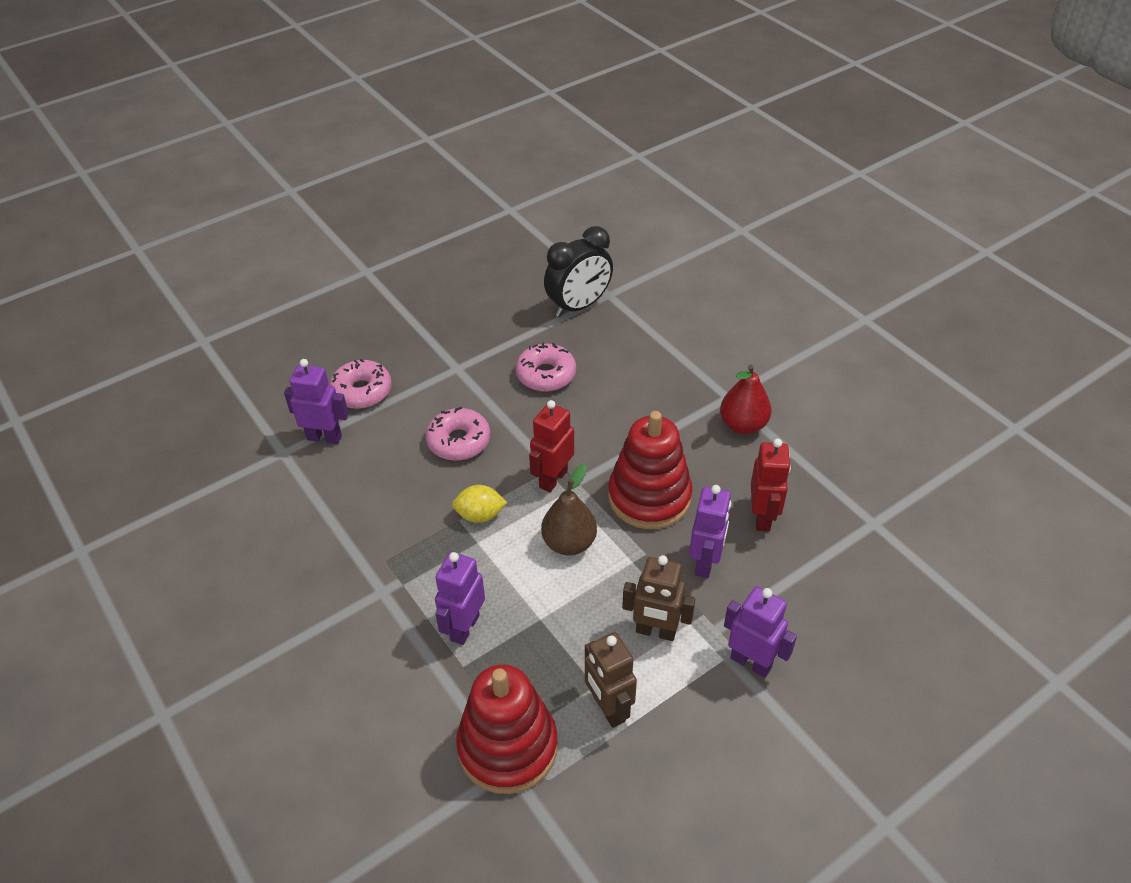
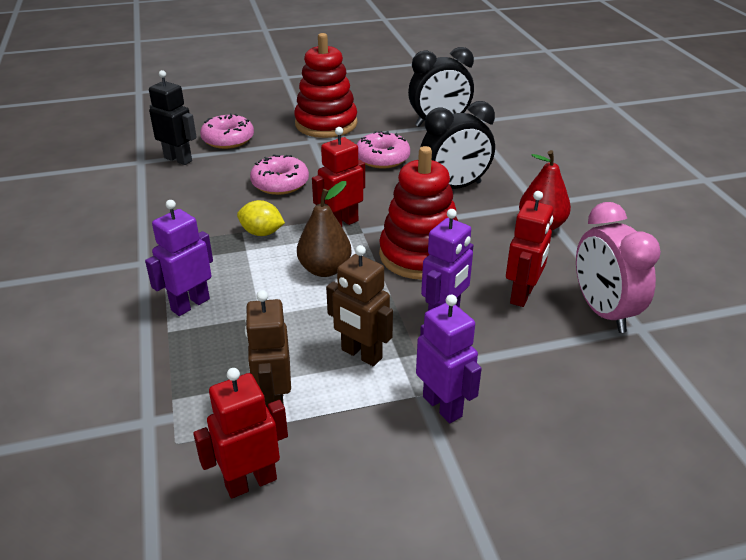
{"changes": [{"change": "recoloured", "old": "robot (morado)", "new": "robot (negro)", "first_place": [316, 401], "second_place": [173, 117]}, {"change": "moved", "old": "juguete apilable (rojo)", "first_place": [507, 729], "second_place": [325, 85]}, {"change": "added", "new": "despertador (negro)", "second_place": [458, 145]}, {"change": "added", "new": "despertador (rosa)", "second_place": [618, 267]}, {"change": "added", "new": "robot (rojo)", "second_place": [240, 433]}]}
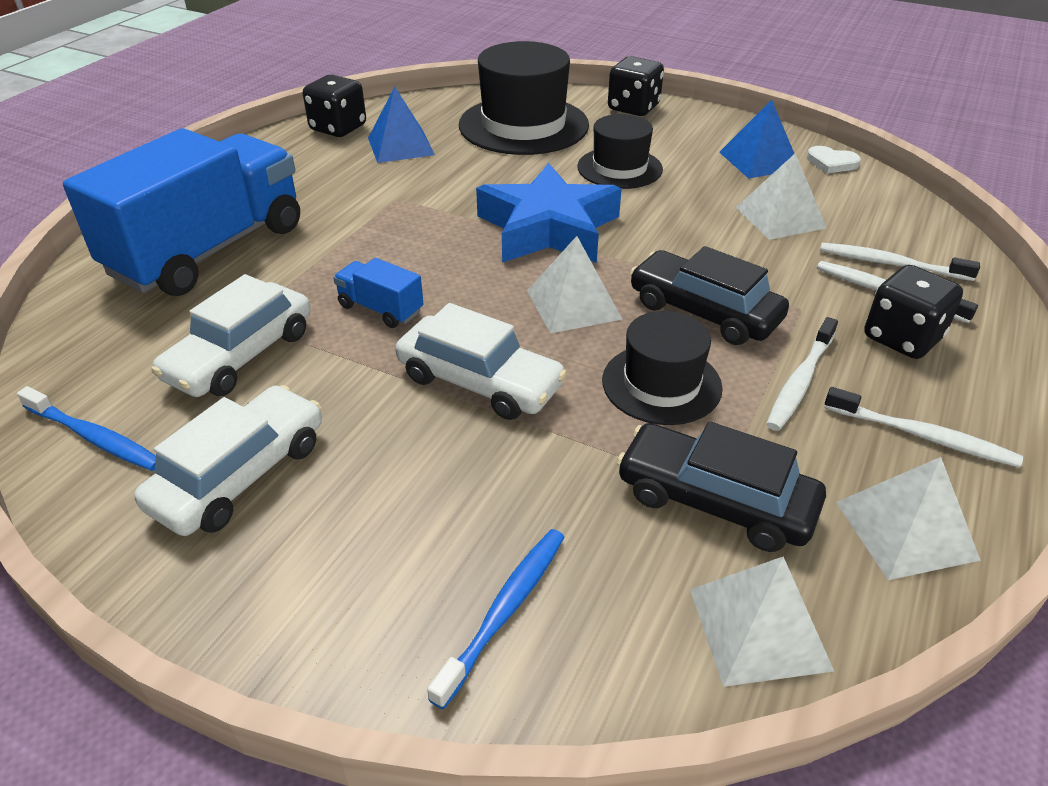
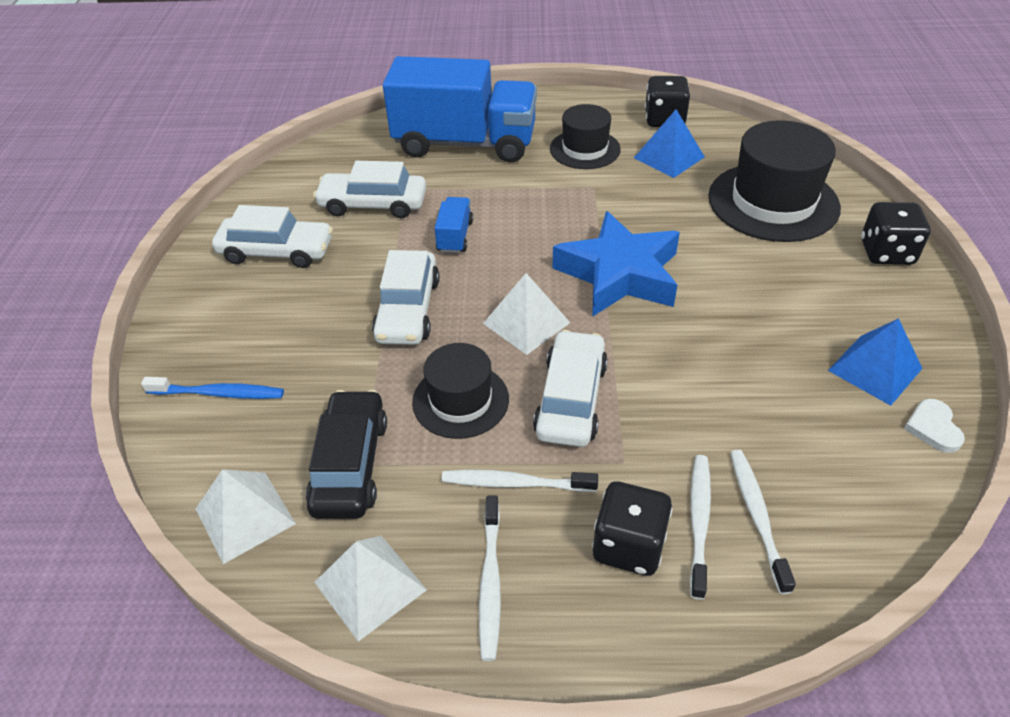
{"changes": [{"change": "moved", "old": "sombrero (negro)", "first_place": [620, 151], "second_place": [585, 136]}, {"change": "removed", "old": "pirámide (blanco)", "first_place": [781, 196]}, {"change": "recoloured", "old": "coche (negro)", "new": "coche (blanco)", "first_place": [709, 295], "second_place": [570, 388]}, {"change": "removed", "old": "cepillo de dientes (azul)", "first_place": [86, 428]}]}
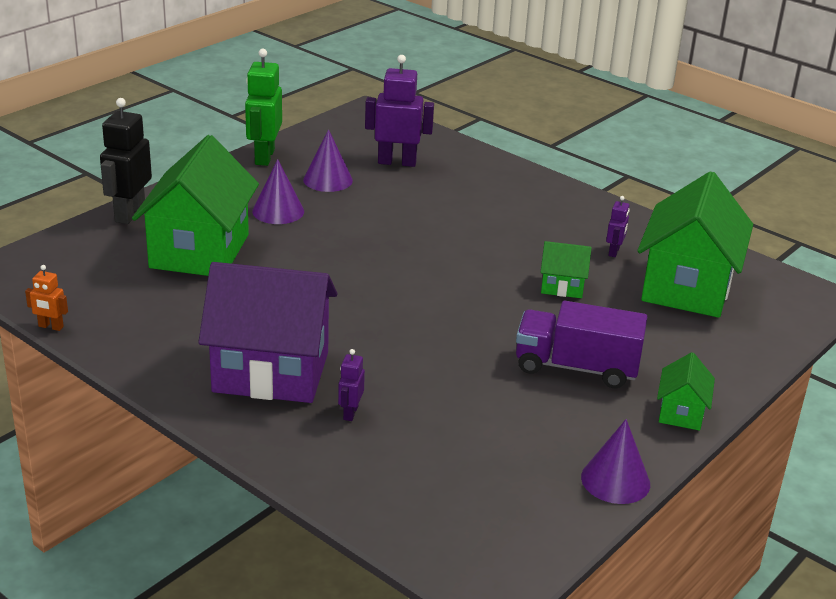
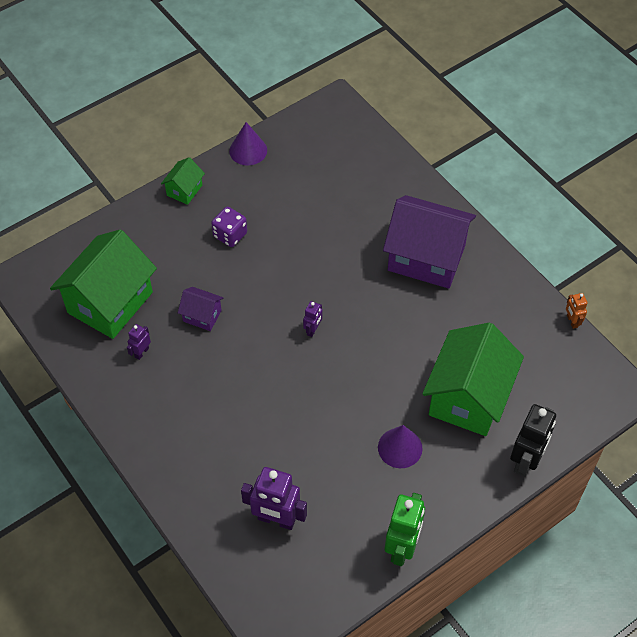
{"changes": [{"change": "removed", "old": "cono (morado)", "first_place": [328, 160]}, {"change": "recoloured", "old": "casa (verde)", "new": "casa (morado)", "first_place": [566, 269], "second_place": [201, 309]}, {"change": "turned", "old": "robot (naranja)", "first_place": [46, 298], "second_place": [576, 311], "degrees": -135}, {"change": "replaced", "old": "camión (morado)", "new": "dado (morado)", "first_place": [581, 344], "second_place": [229, 227]}, {"change": "moved", "old": "robot (morado)", "first_place": [351, 385], "second_place": [312, 319]}]}
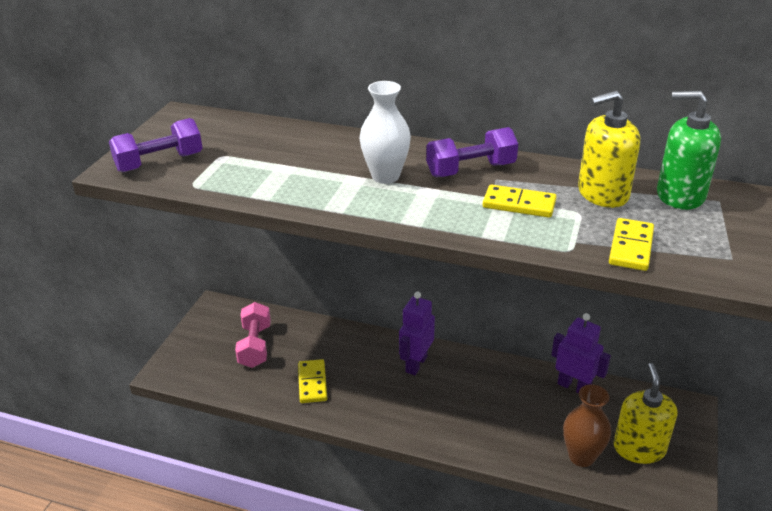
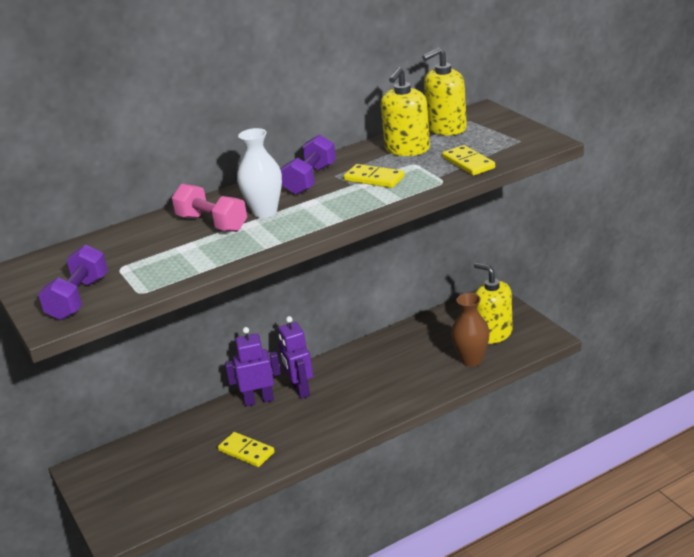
{"changes": [{"change": "recoloured", "old": "dispensador de jabón (verde)", "new": "dispensador de jabón (amarillo)", "first_place": [689, 150], "second_place": [444, 91]}, {"change": "turned", "old": "ficha de dominó (amarillo)", "first_place": [520, 201], "second_place": [374, 176], "degrees": 60}, {"change": "moved", "old": "mancuerna (rosa)", "first_place": [253, 335], "second_place": [209, 208]}, {"change": "moved", "old": "robot (morado)", "first_place": [581, 353], "second_place": [253, 366]}]}
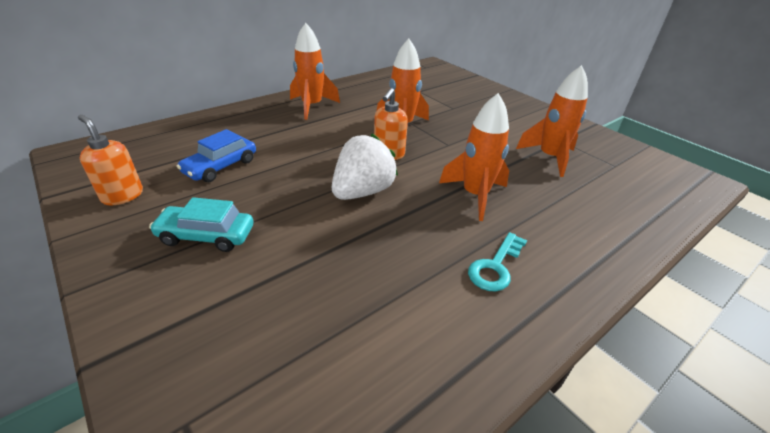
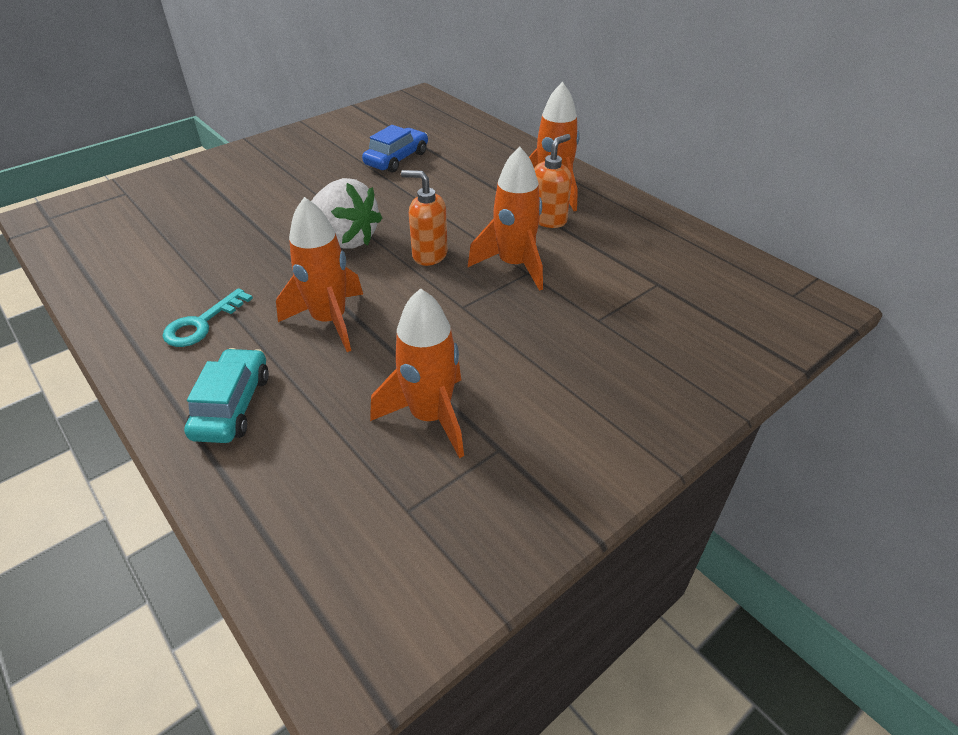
{"changes": [{"change": "moved", "old": "dispensador de jabón (naranja)", "first_place": [110, 160], "second_place": [553, 181]}, {"change": "turned", "old": "coche (azul)", "first_place": [216, 155], "second_place": [395, 149], "degrees": 90}, {"change": "moved", "old": "coche (turquesa)", "first_place": [201, 224], "second_place": [226, 395]}, {"change": "turned", "old": "llave (turquesa)", "first_place": [497, 261], "second_place": [208, 317], "degrees": -90}]}
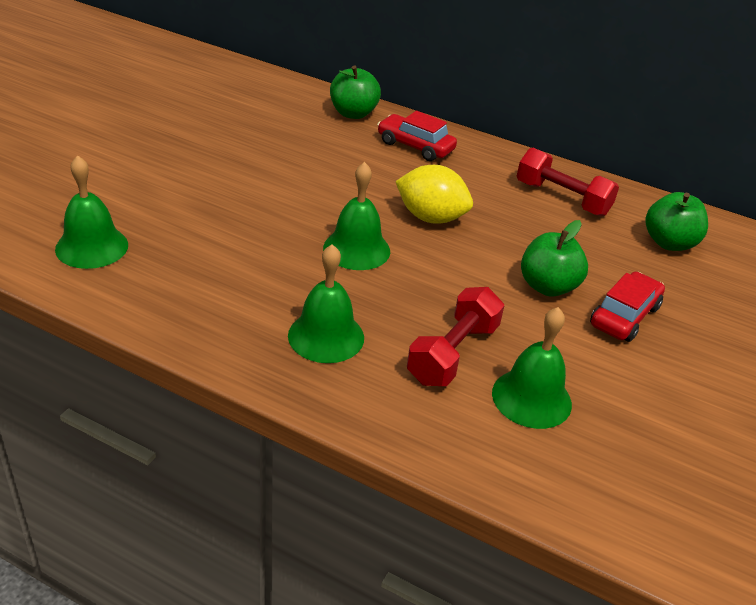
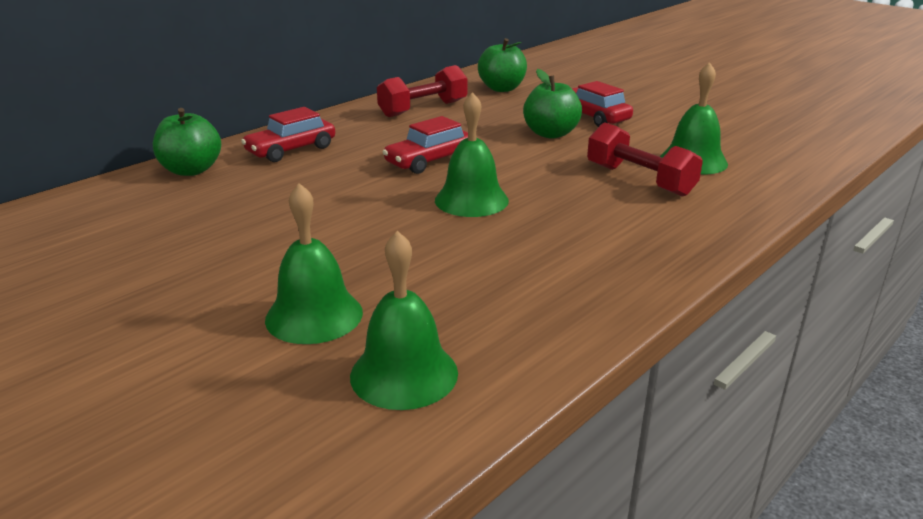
{"changes": [{"change": "replaced", "old": "limón (amarillo)", "new": "coche (rojo)", "first_place": [434, 194], "second_place": [425, 145]}, {"change": "moved", "old": "campana (verde)", "first_place": [326, 303], "second_place": [314, 263]}]}
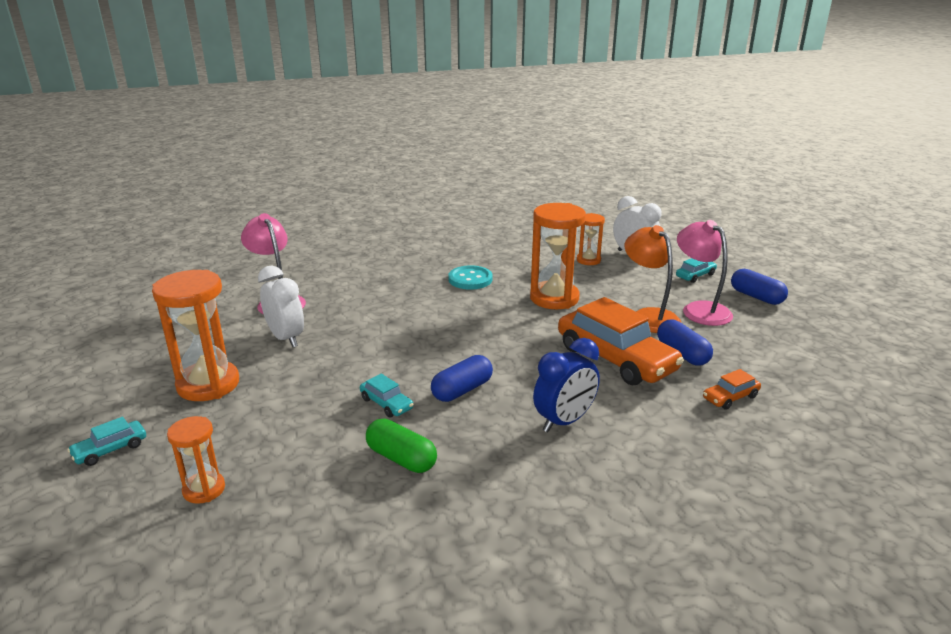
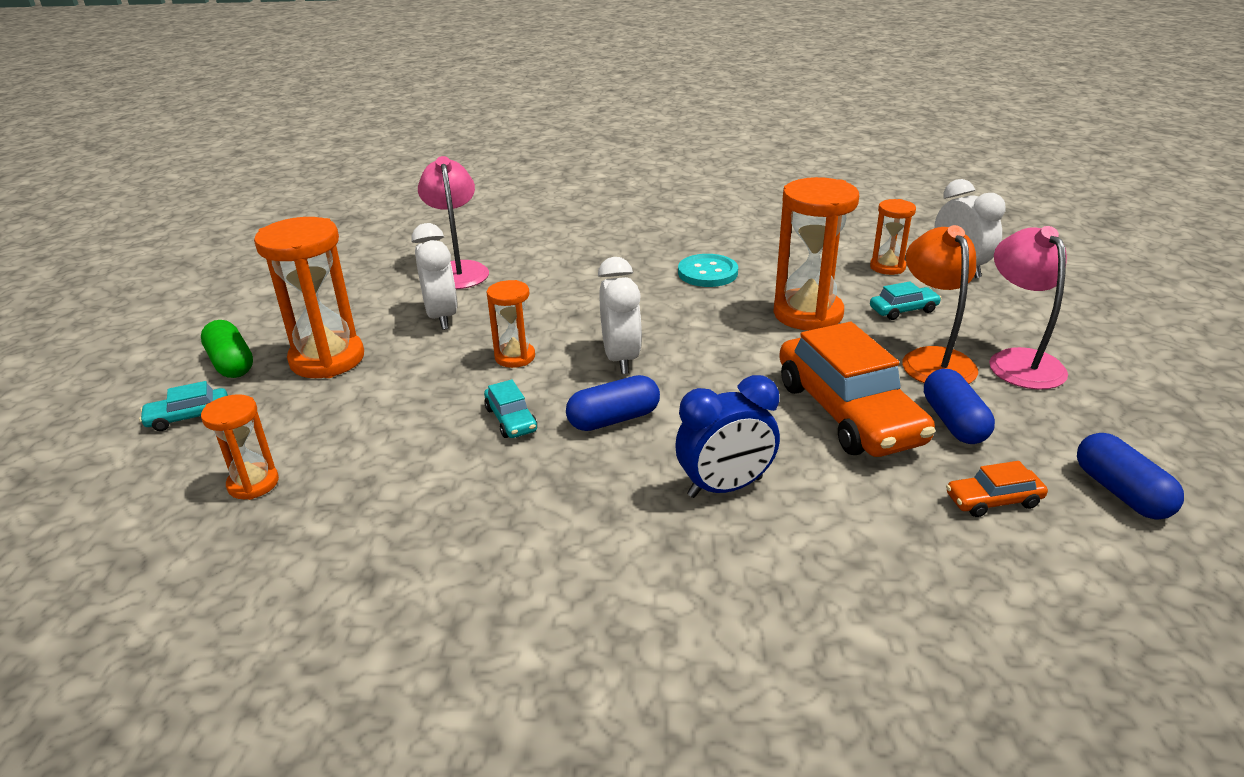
{"changes": [{"change": "moved", "old": "coche (turquesa)", "first_place": [696, 270], "second_place": [905, 300]}, {"change": "moved", "old": "cápsula (azul)", "first_place": [759, 287], "second_place": [1130, 476]}, {"change": "moved", "old": "cápsula (verde)", "first_place": [401, 446], "second_place": [227, 349]}, {"change": "added", "new": "despertador (blanco)", "second_place": [620, 315]}, {"change": "added", "new": "reloj de arena (naranja)", "second_place": [511, 324]}]}
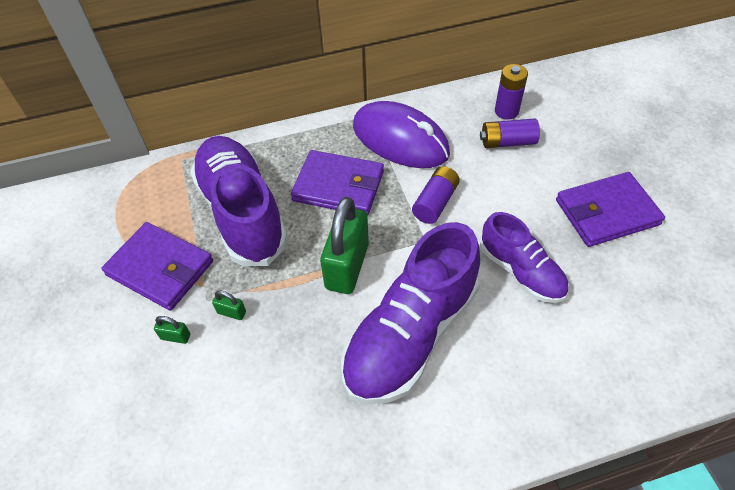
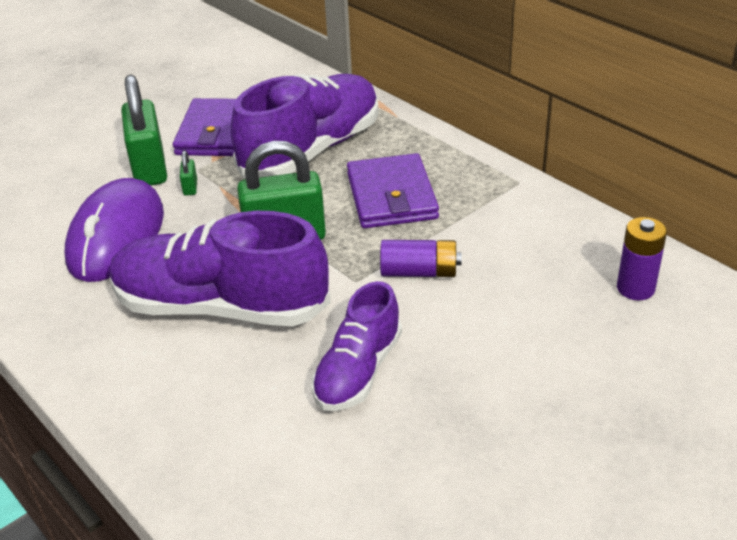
{"changes": [{"change": "moved", "old": "ratón (morado)", "first_place": [401, 134], "second_place": [114, 230]}, {"change": "removed", "old": "pila (morado)", "first_place": [510, 133]}, {"change": "removed", "old": "cartera (morado)", "first_place": [610, 209]}, {"change": "resized", "old": "candado (verde)", "first_place": [172, 330], "second_place": [144, 130], "factor": 2.48}]}
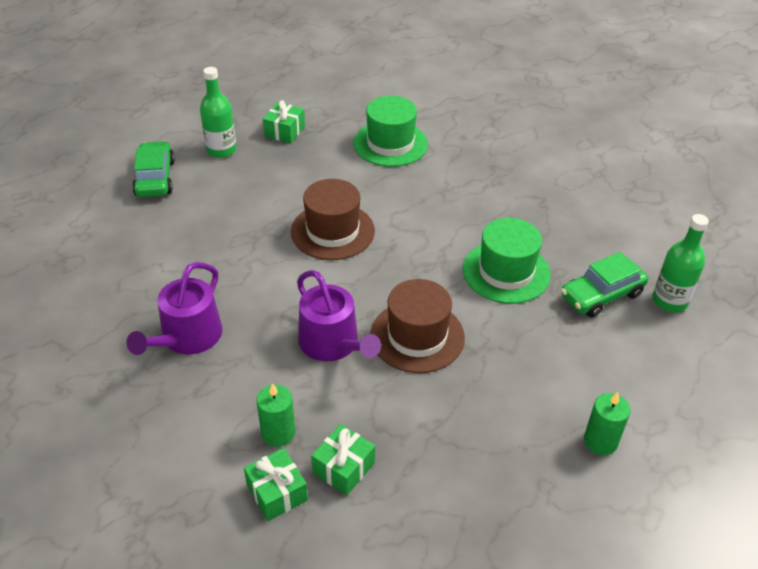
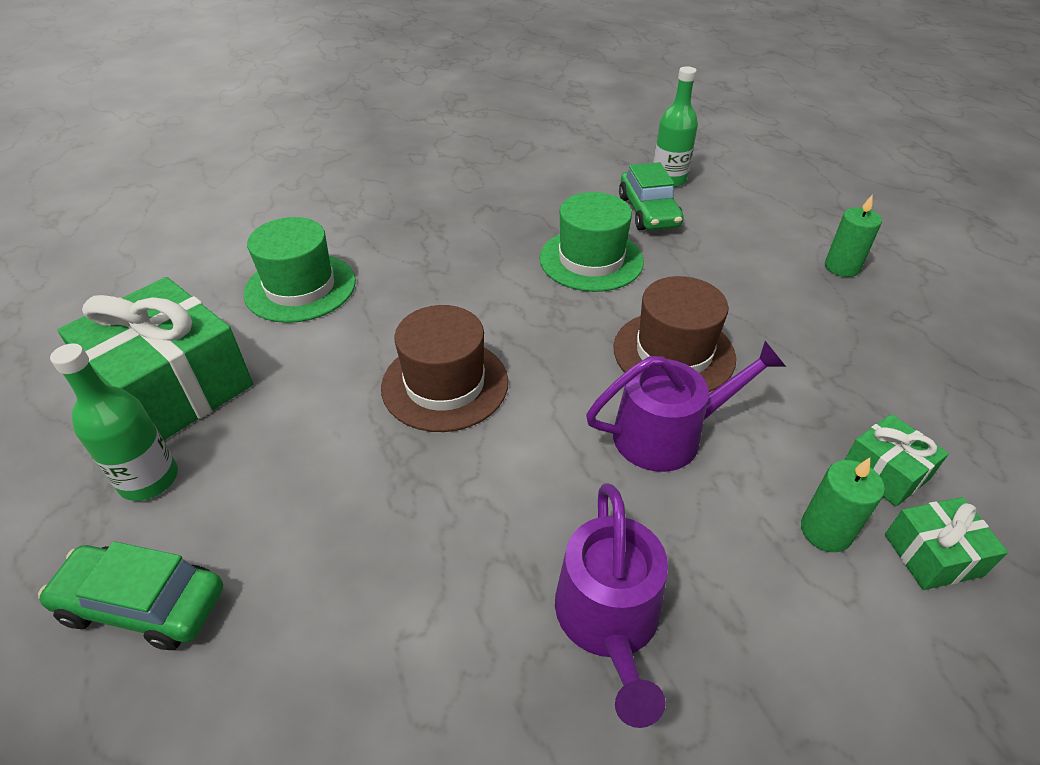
{"changes": [{"change": "resized", "old": "regalo (verde)", "first_place": [284, 122], "second_place": [155, 358], "factor": 2.11}, {"change": "turned", "old": "regadera (morado)", "first_place": [174, 308], "second_place": [611, 605], "degrees": 45}]}
